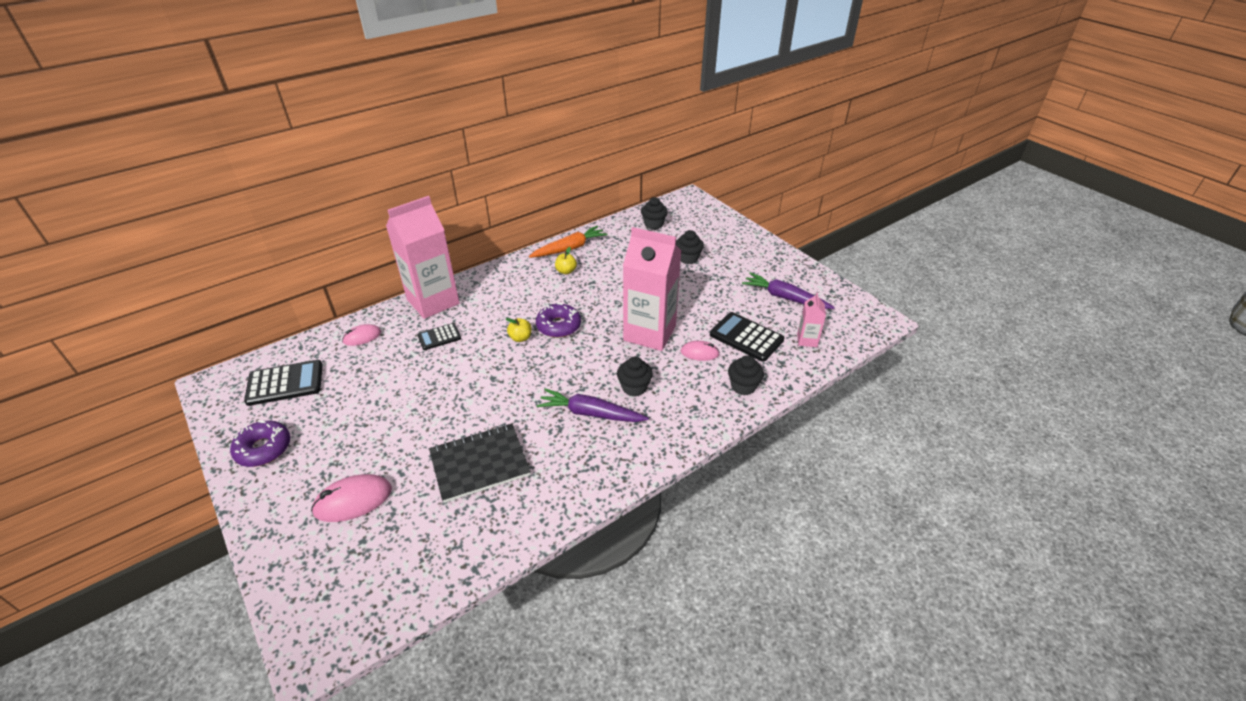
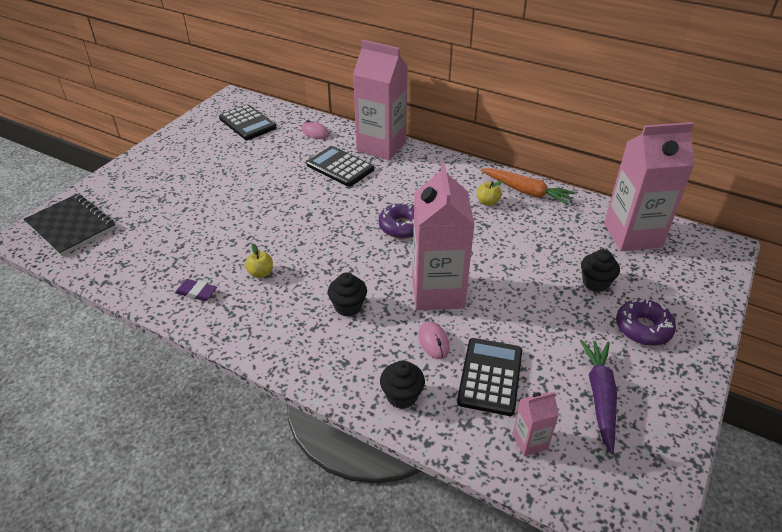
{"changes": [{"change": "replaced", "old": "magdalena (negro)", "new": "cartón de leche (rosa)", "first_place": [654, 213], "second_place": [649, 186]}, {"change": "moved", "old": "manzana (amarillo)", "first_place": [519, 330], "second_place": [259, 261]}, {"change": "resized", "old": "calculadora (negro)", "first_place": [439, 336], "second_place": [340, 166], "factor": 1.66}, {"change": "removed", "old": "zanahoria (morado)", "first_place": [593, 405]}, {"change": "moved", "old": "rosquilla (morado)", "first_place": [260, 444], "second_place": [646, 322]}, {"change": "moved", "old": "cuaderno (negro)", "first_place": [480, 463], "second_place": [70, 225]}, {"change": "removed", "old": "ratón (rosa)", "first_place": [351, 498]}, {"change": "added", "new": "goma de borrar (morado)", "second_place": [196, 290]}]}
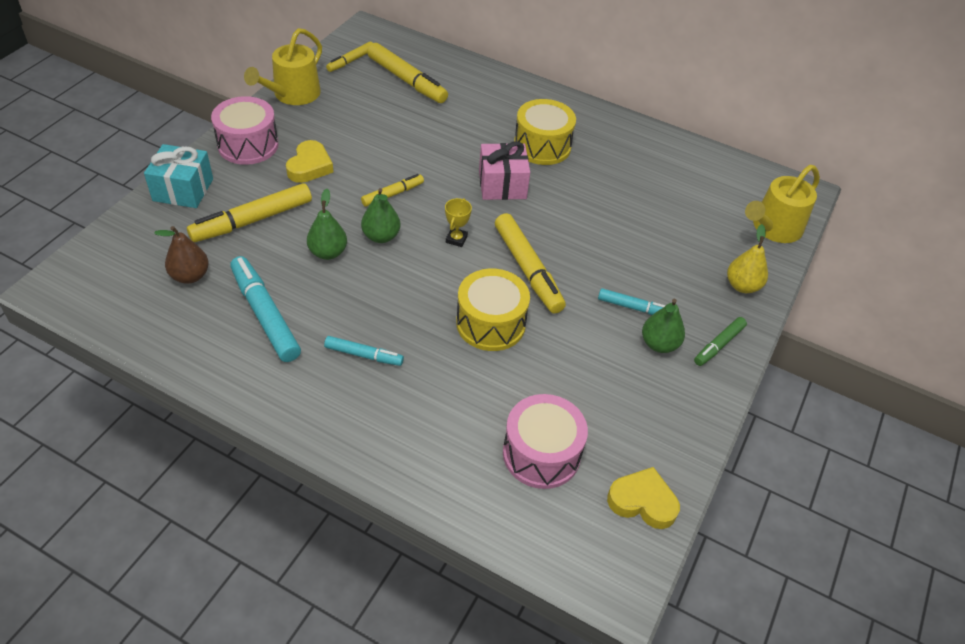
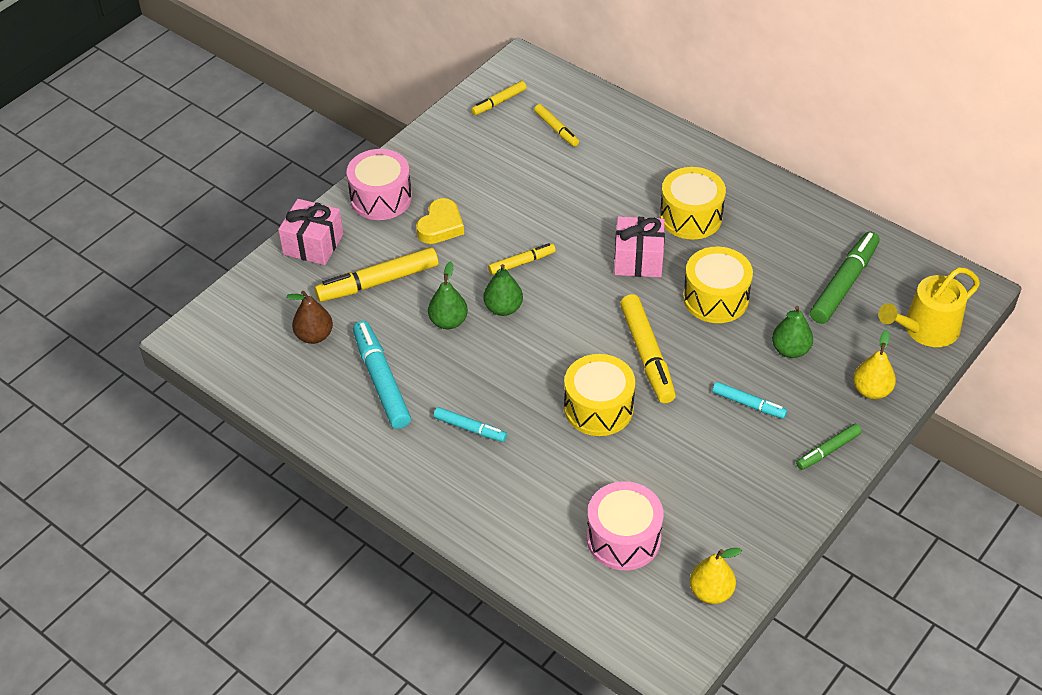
{"changes": [{"change": "removed", "old": "regadera (amarillo)", "first_place": [283, 66]}, {"change": "resized", "old": "rotulador (amarillo)", "first_place": [407, 73], "second_place": [556, 125], "factor": 0.57}, {"change": "recoloured", "old": "regalo (turquesa)", "new": "regalo (rosa)", "first_place": [178, 176], "second_place": [310, 232]}, {"change": "removed", "old": "trofeo (amarillo)", "first_place": [458, 222]}, {"change": "moved", "old": "pera (verde)", "first_place": [663, 326], "second_place": [792, 332]}, {"change": "replaced", "old": "corazón (amarillo)", "new": "pera (amarillo)", "first_place": [643, 498], "second_place": [716, 576]}, {"change": "added", "new": "rotulador (verde)", "second_place": [845, 277]}, {"change": "added", "new": "tambor (amarillo)", "second_place": [718, 285]}]}
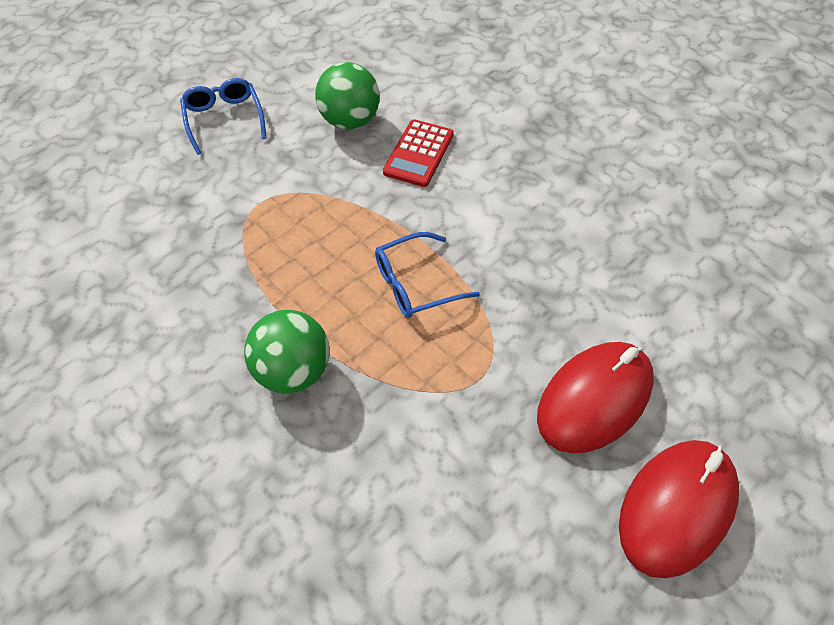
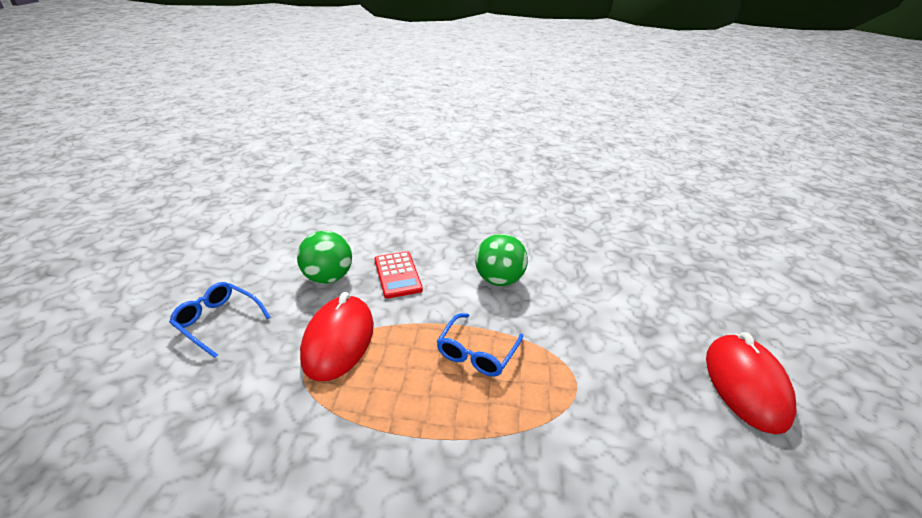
{"changes": [{"change": "moved", "old": "pelota (verde)", "first_place": [287, 352], "second_place": [501, 260]}, {"change": "moved", "old": "ratón (rojo)", "first_place": [595, 397], "second_place": [337, 336]}]}
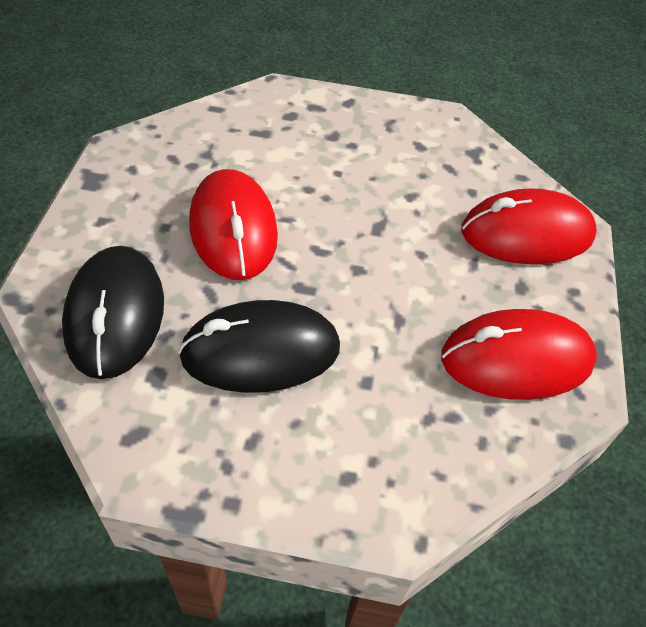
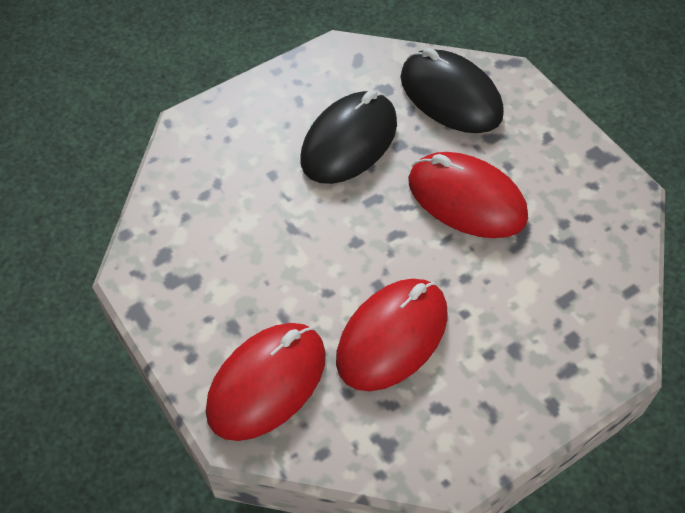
{"changes": [{"change": "moved", "old": "ratón (rojo)", "first_place": [519, 354], "second_place": [392, 335]}]}
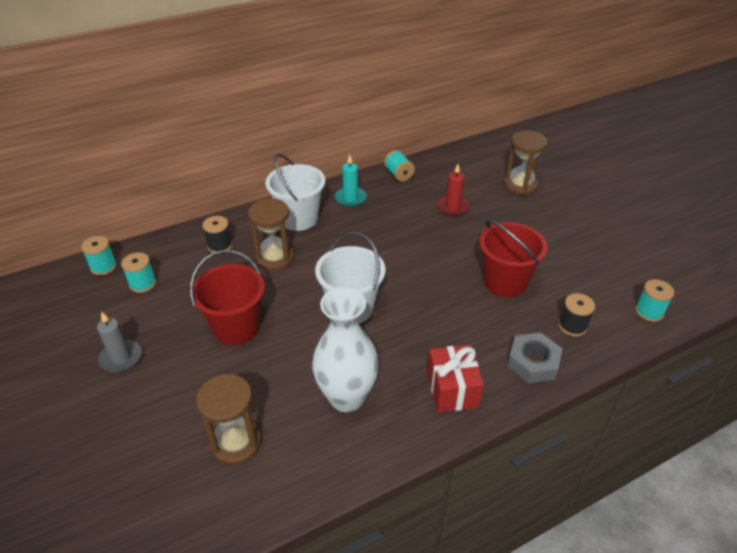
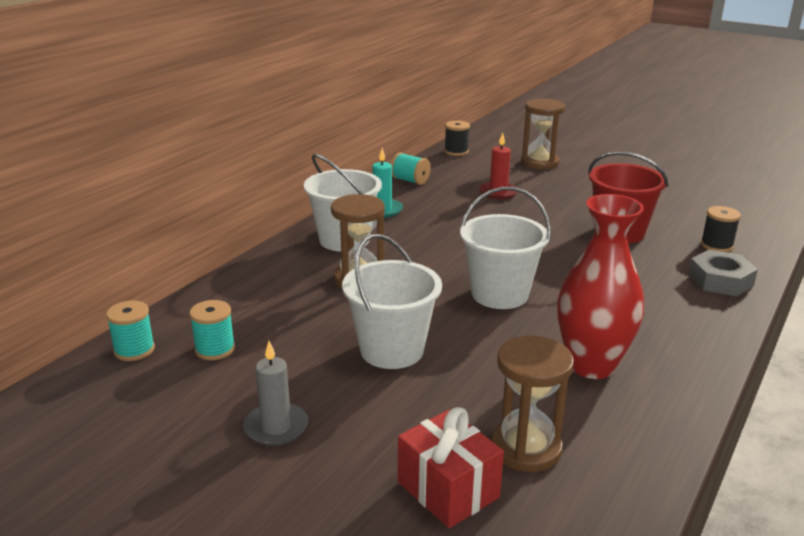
{"changes": [{"change": "moved", "old": "carrete (negro)", "first_place": [217, 234], "second_place": [457, 138]}, {"change": "recoloured", "old": "balde (rojo)", "new": "balde (blanco)", "first_place": [227, 297], "second_place": [392, 301]}, {"change": "removed", "old": "carrete (turquesa)", "first_place": [654, 300]}, {"change": "recoloured", "old": "florero (blanco)", "new": "florero (rojo)", "first_place": [345, 349], "second_place": [600, 286]}, {"change": "moved", "old": "regalo (rojo)", "first_place": [455, 379], "second_place": [451, 467]}]}
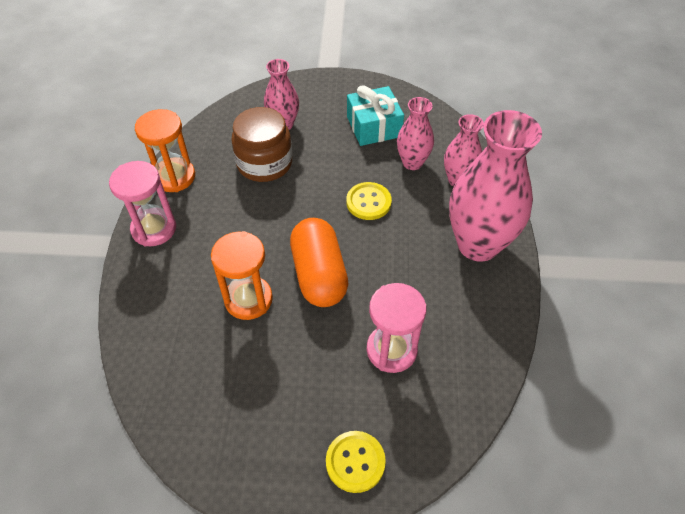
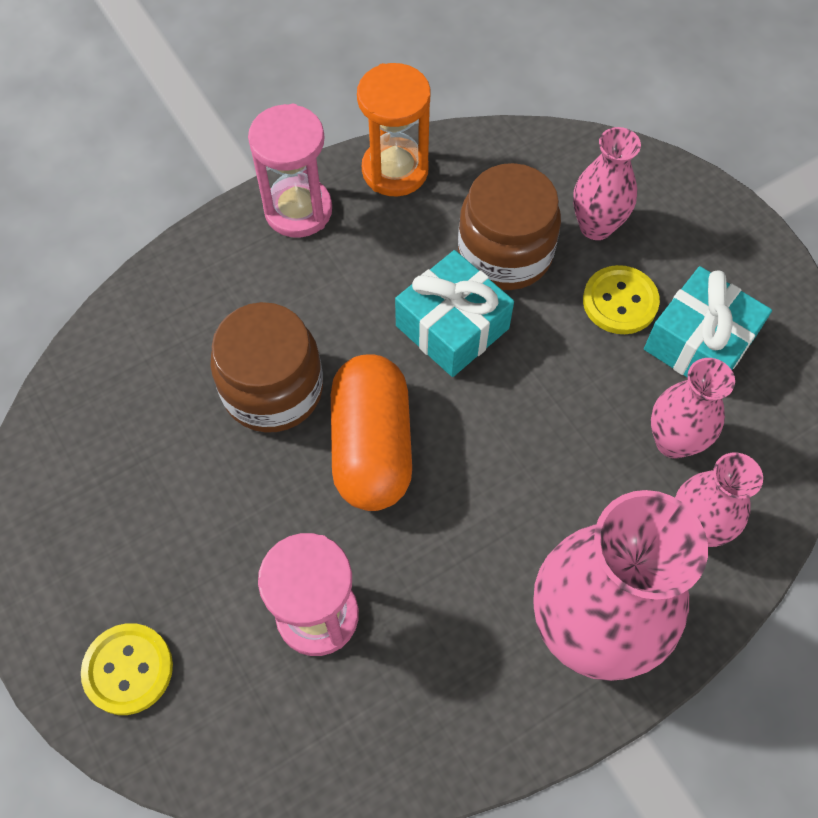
{"changes": [{"change": "moved", "old": "botón (amarillo)", "first_place": [369, 201], "second_place": [621, 299]}, {"change": "turned", "old": "cápsula (naranja)", "first_place": [319, 262], "second_place": [371, 432], "degrees": -45}, {"change": "replaced", "old": "reloj de arena (naranja)", "new": "tarro (marrón)", "first_place": [242, 275], "second_place": [266, 367]}, {"change": "added", "new": "regalo (turquesa)", "second_place": [454, 313]}]}
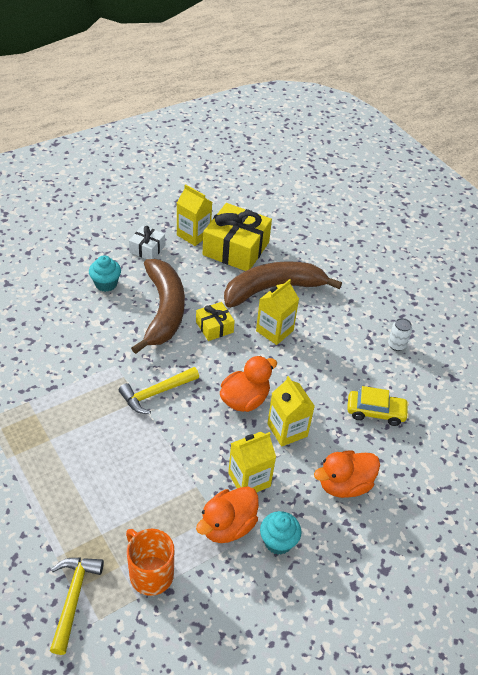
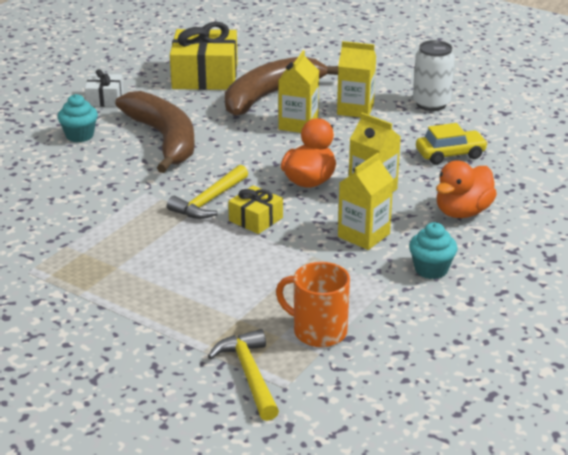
{"changes": [{"change": "moved", "old": "cartón de leche (amarillo)", "first_place": [194, 215], "second_place": [356, 79]}, {"change": "moved", "old": "regalo (amarillo)", "first_place": [215, 321], "second_place": [255, 209]}, {"change": "resized", "old": "lata (blanco)", "first_place": [400, 334], "second_place": [434, 75], "factor": 1.73}, {"change": "removed", "old": "pato (naranja)", "first_place": [227, 514]}]}
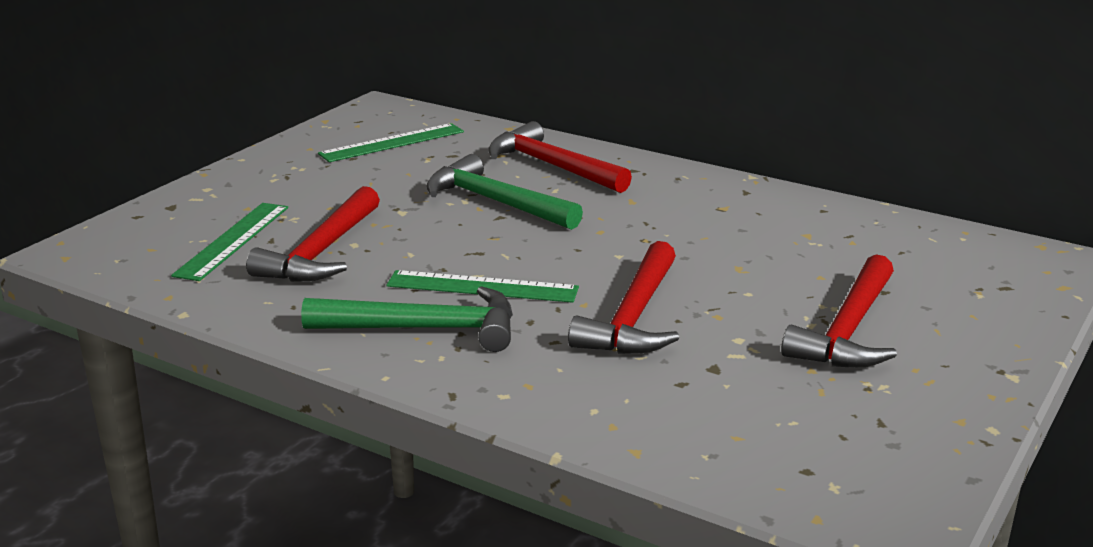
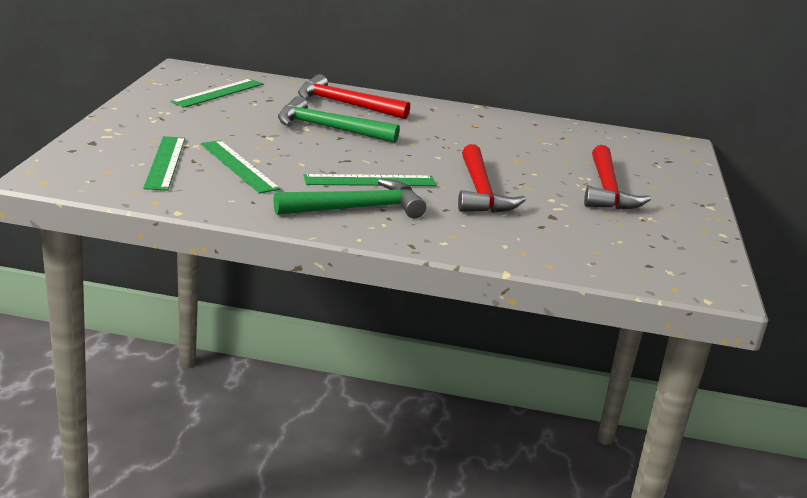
{"changes": [{"change": "replaced", "old": "martillo (rojo)", "new": "regla (verde)", "first_place": [313, 234], "second_place": [241, 166]}]}
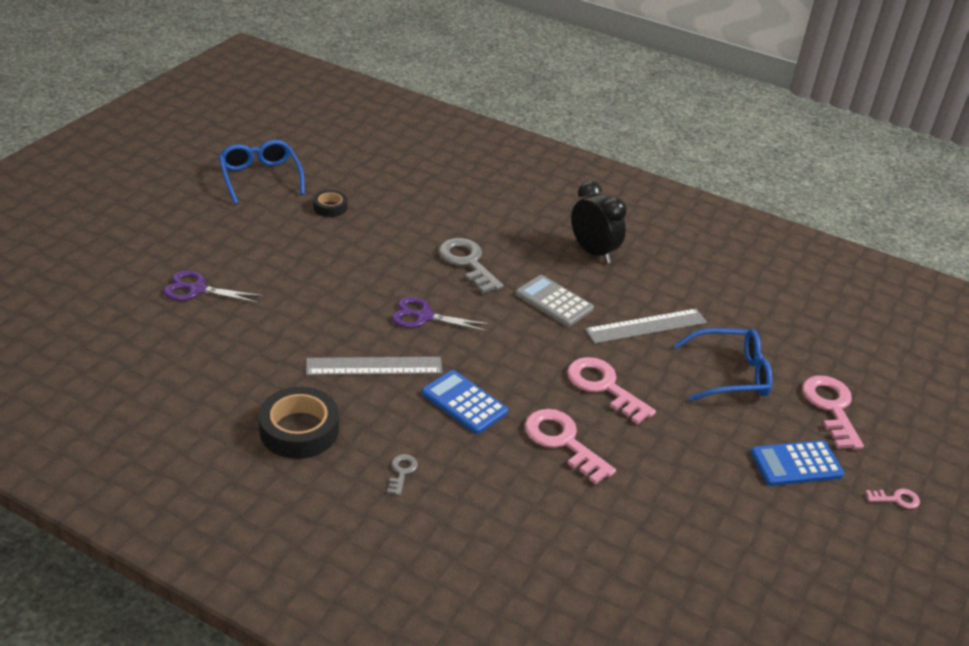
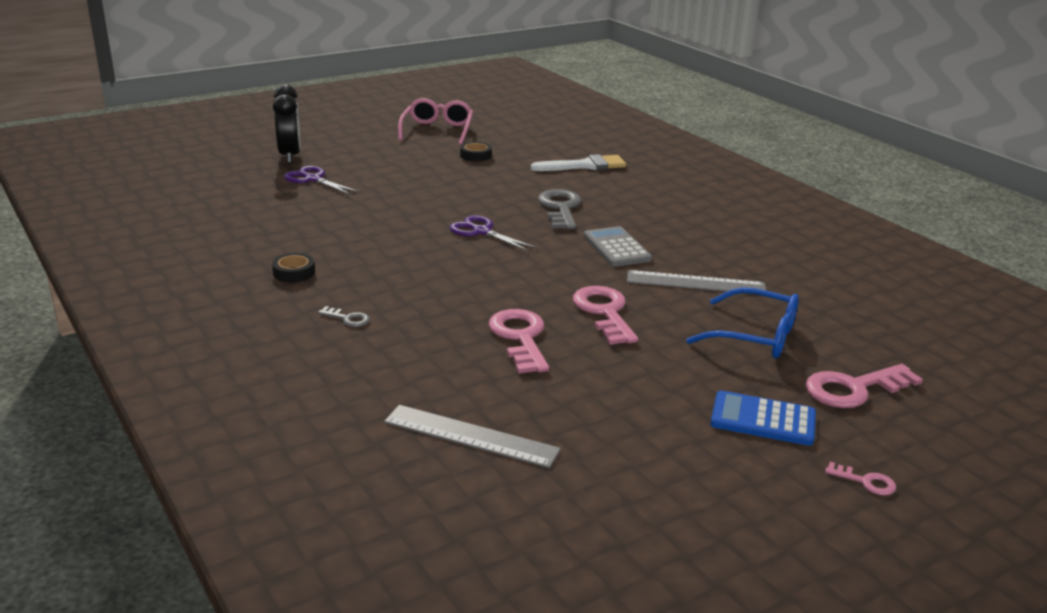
{"changes": [{"change": "recoloured", "old": "gafas (azul)", "new": "gafas (rosa)", "first_place": [262, 172], "second_place": [435, 121]}, {"change": "moved", "old": "despertador (negro)", "first_place": [599, 222], "second_place": [287, 124]}, {"change": "moved", "old": "regla (gris)", "first_place": [374, 366], "second_place": [472, 436]}, {"change": "removed", "old": "calculadora (azul)", "first_place": [464, 402]}, {"change": "turned", "old": "llave (rosa)", "first_place": [833, 412], "second_place": [864, 386], "degrees": -135}, {"change": "resized", "old": "cinta adhesiva (negro)", "first_place": [299, 423], "second_place": [293, 267], "factor": 0.55}, {"change": "turned", "old": "llave (gris)", "first_place": [402, 474], "second_place": [344, 316], "degrees": 75}, {"change": "added", "new": "pincel (blanco)", "second_place": [578, 162]}]}
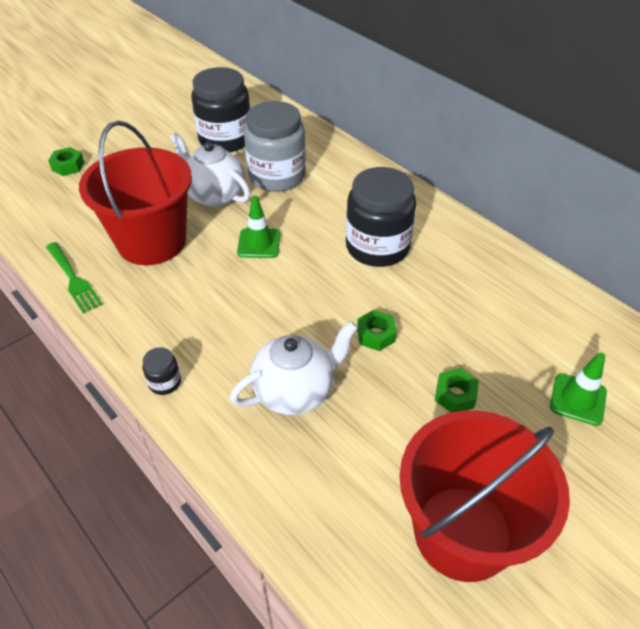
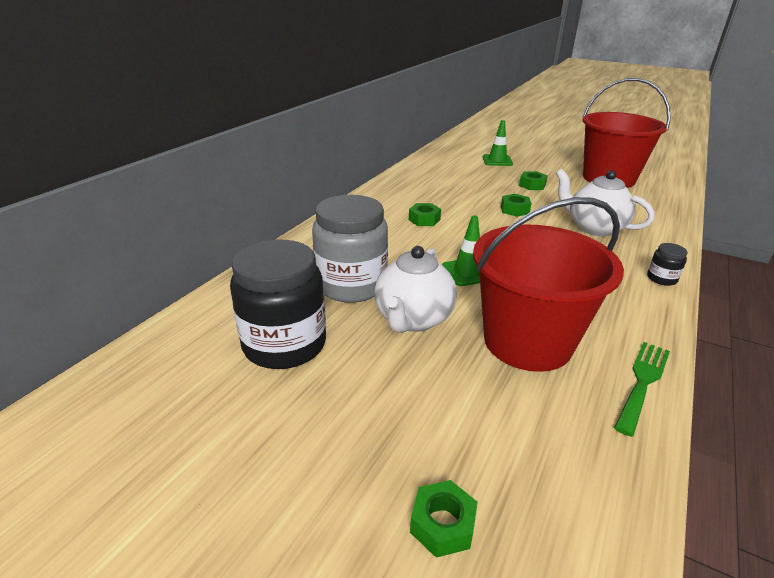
{"changes": [{"change": "replaced", "old": "tarro (negro)", "new": "tuerca (verde)", "first_place": [381, 217], "second_place": [425, 214]}]}
